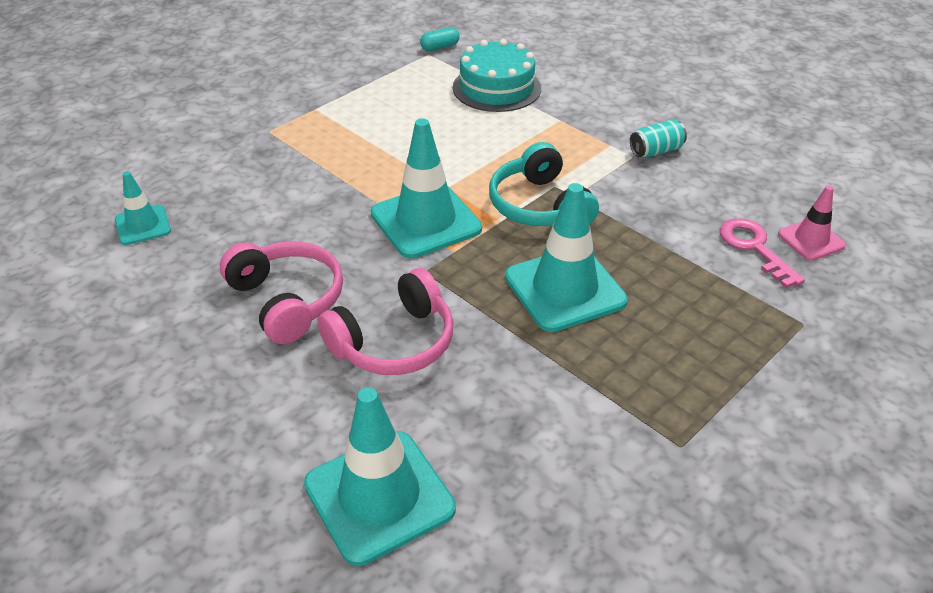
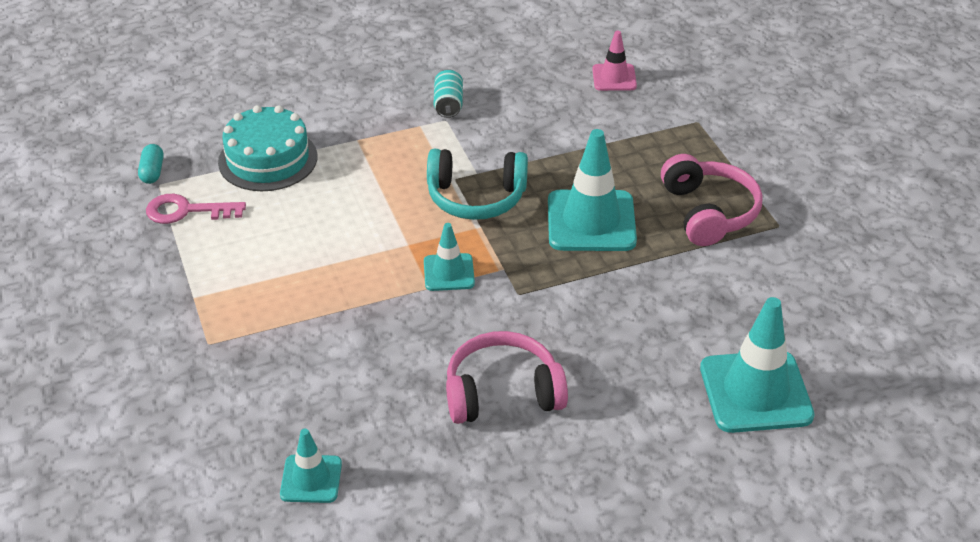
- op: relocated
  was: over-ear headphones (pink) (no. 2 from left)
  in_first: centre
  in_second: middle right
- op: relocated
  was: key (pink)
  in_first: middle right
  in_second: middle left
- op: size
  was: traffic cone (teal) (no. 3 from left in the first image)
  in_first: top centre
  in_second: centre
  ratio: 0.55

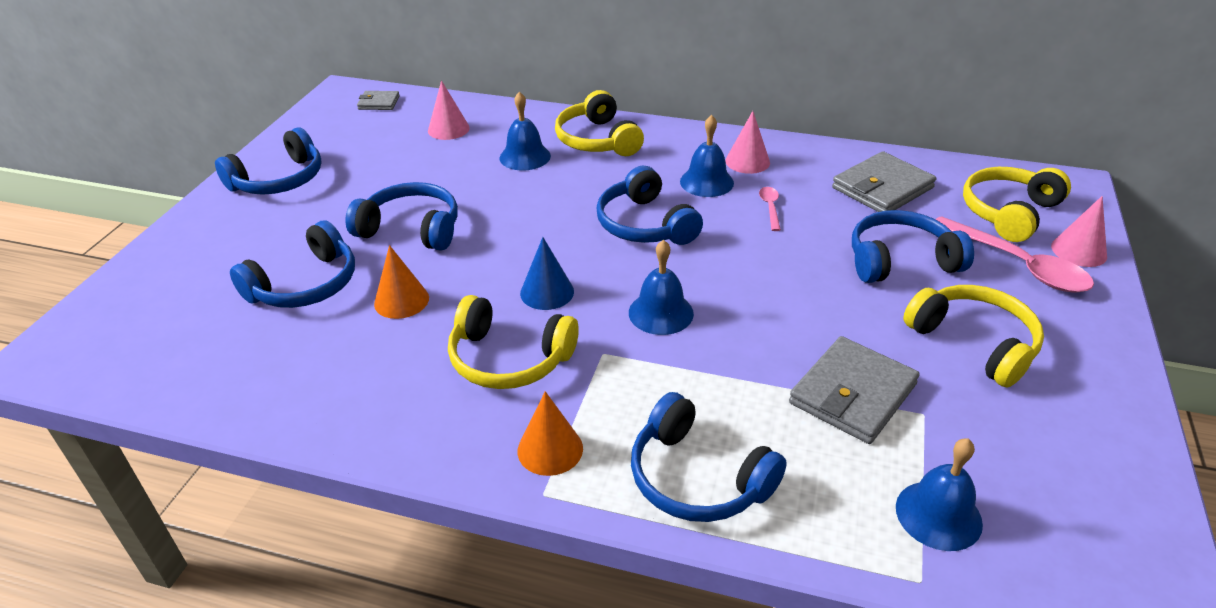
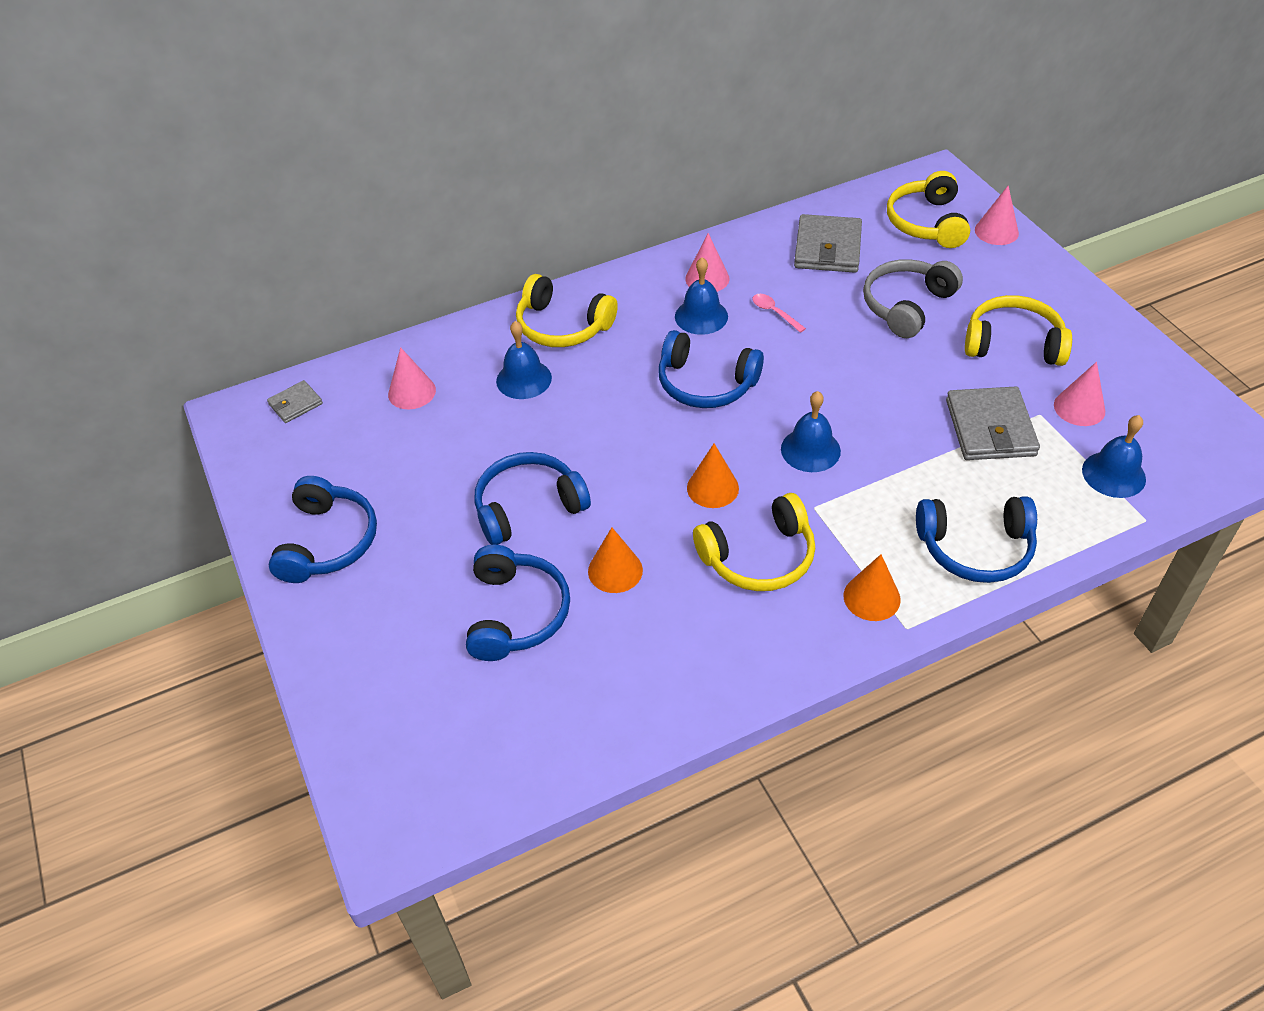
- op: missing
  was: tablespoon (pink) (no. 2 from left)
  in_first: middle right
- op: appeared
  now: solid cone (pink) (no. 4 from left)
  in_second: middle right
- op: colour
  was: solid cone (royal blue)
  now: solid cone (bright orange) (no. 2 from left)
  in_first: centre
  in_second: centre
- op: colour
  was: over-ear headphones (royal blue) (no. 6 from left)
  now: over-ear headphones (ash-grey)
  in_first: middle right
  in_second: top right

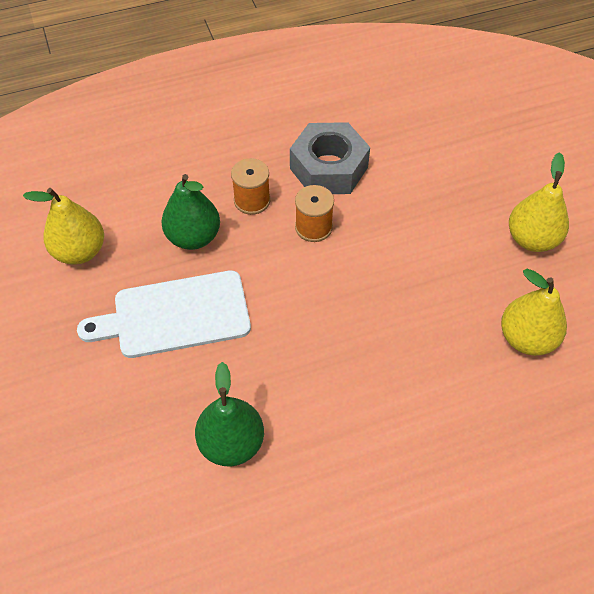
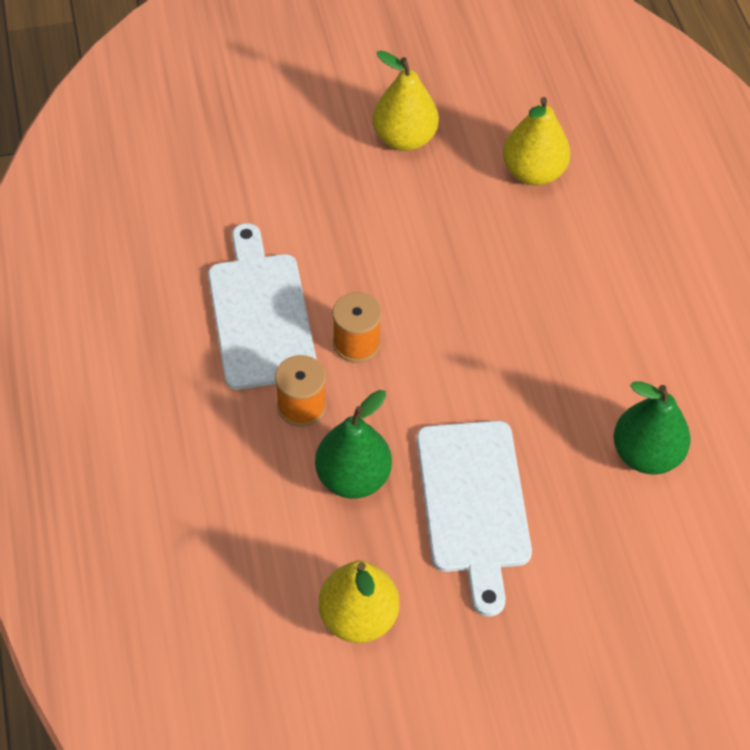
- op: exchanged
  was: nut (ash-grey)
  now: bread board (pure white) (no. 1 from left)
  in_first: top centre
  in_second: centre

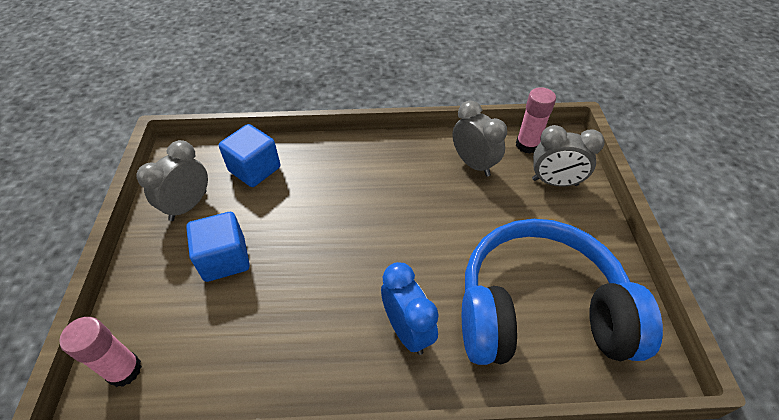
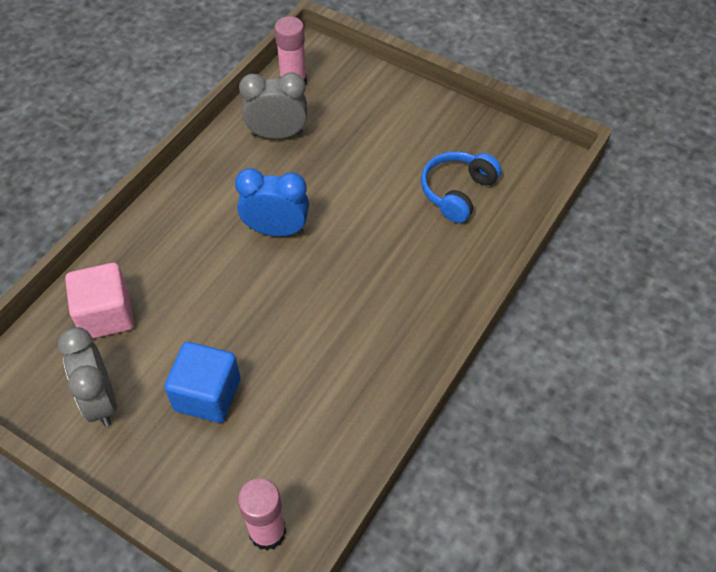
- op: missing
  was: alarm clock (ash-grey) (no. 3 from left)
  in_first: middle right
- op: relocated
  was: alarm clock (royal blue)
  in_first: bottom centre
  in_second: centre
- op: colour
  was: cube (royal blue) (no. 2 from left)
  now: cube (pink)
  in_first: middle left
  in_second: middle left
- op: size
  was: over-ear headphones (royal blue)
  in_first: bottom right
  in_second: top centre
  ratio: 0.47

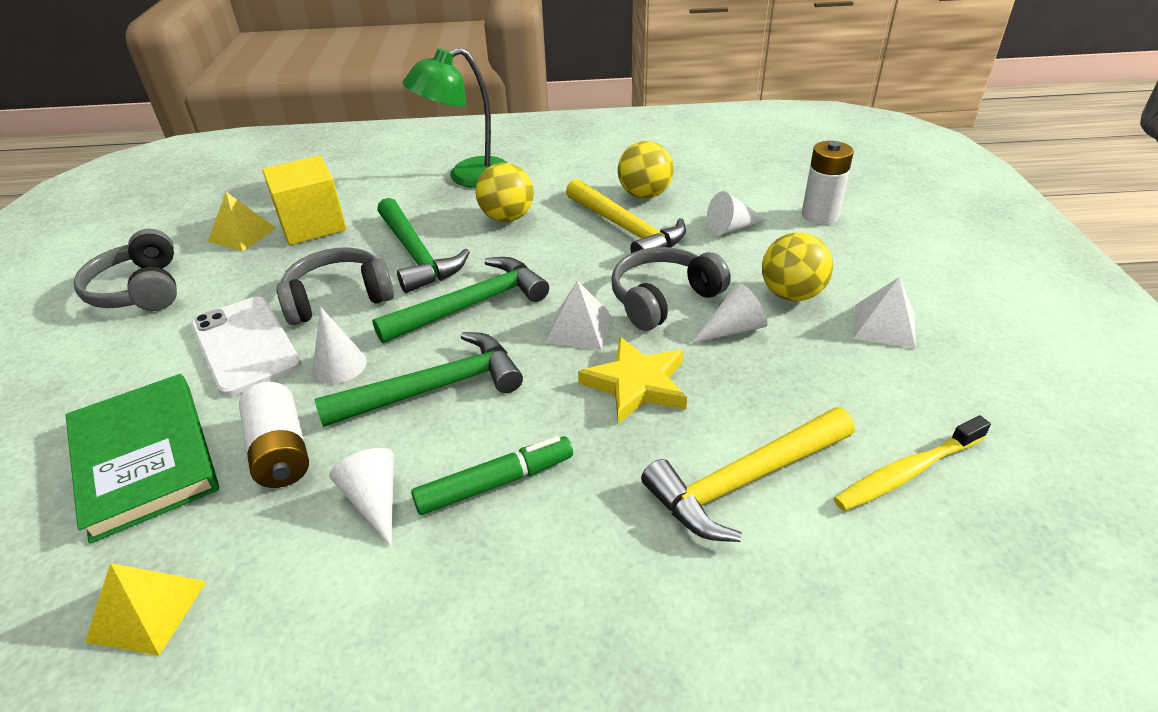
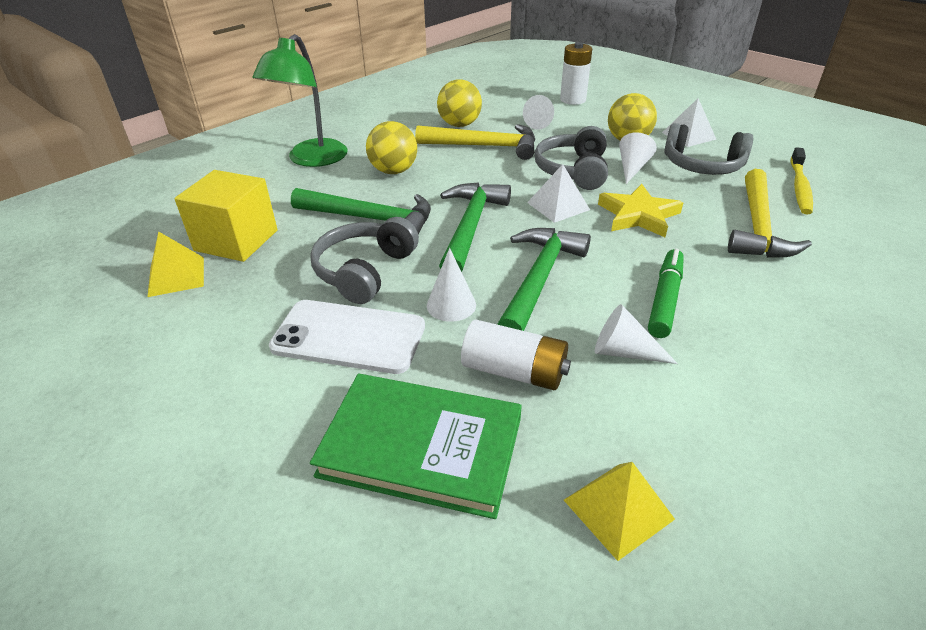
- op: relocated
  was: over-ear headphones (ash-grey) (no. 1 from left in the first image)
  now: over-ear headphones (ash-grey) (no. 3 from left)
  in_first: middle left
  in_second: top right

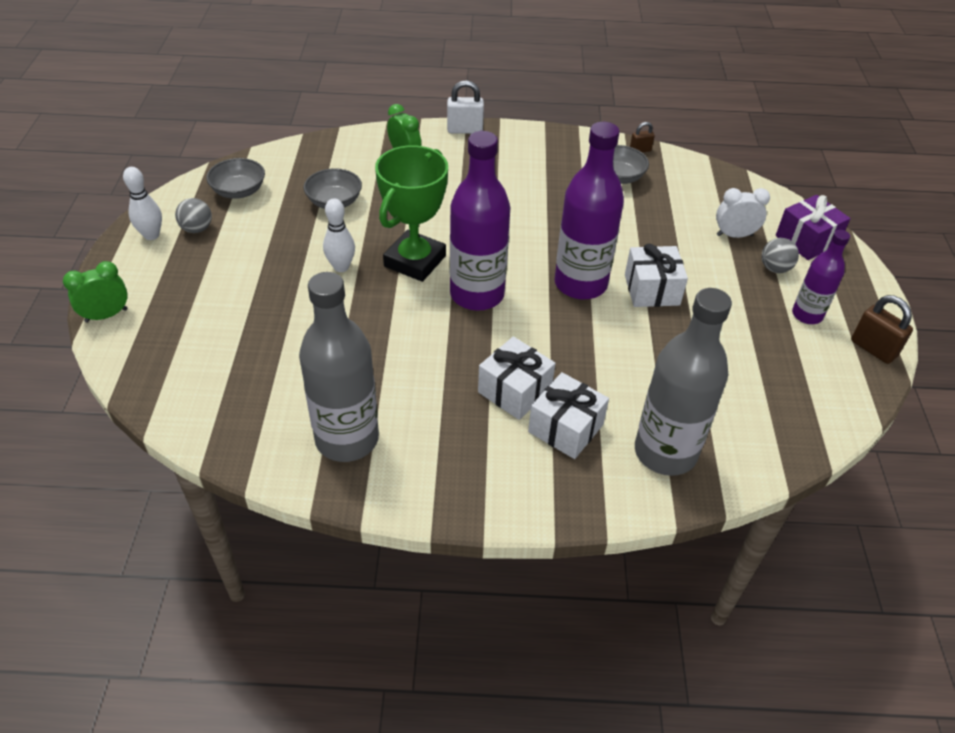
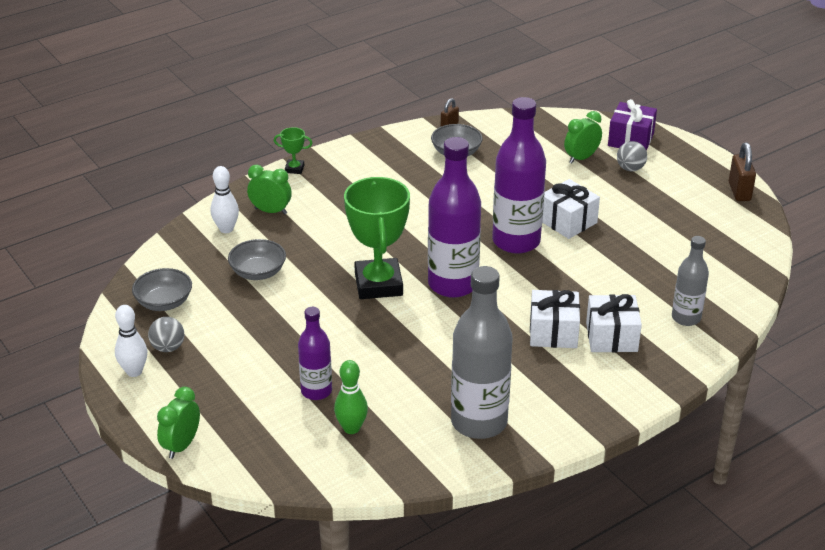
- op: appeared
  now: tenpin (emerald)
  in_second: bottom centre
- op: relocated
  was: tenpin (pure white) (no. 2 from left)
  in_first: top centre
  in_second: middle left
- op: relocated
  was: flask (purple) (no. 3 from left in the first image)
  now: flask (purple) (no. 1 from left)
  in_first: middle right
  in_second: centre
- op: exchanged
  was: lock (pure white)
  now: prize cup (emerald) (no. 1 from left)
  in_first: top centre
  in_second: top centre
- op: colour
  was: alarm clock (pure white)
  now: alarm clock (emerald) (no. 3 from left)
  in_first: top right
  in_second: top right
- op: spun
  was: lock (russet) (no. 2 from left)
  in_first: middle right
  in_second: top right
  clockwise: 75
- op: size
  was: flask (ash-grey) (no. 2 from left)
  in_first: middle right
  in_second: middle right
  ratio: 0.57

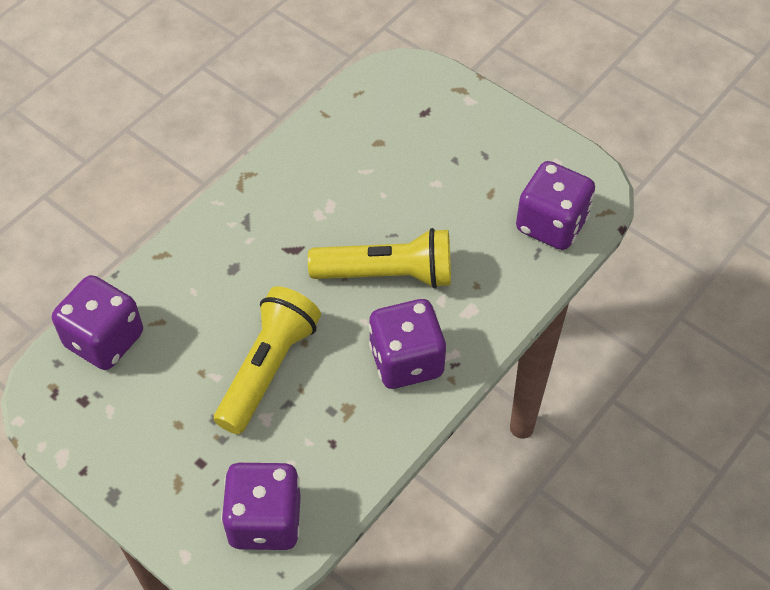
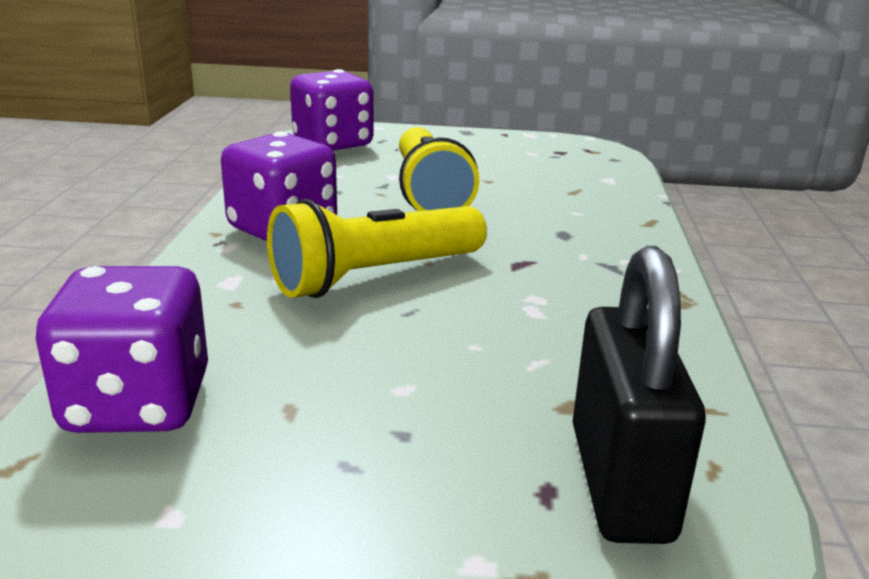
- op: missing
  was: die (purple) (no. 1 from left)
  in_first: middle left
- op: appeared
  now: lock (black)
  in_second: bottom right

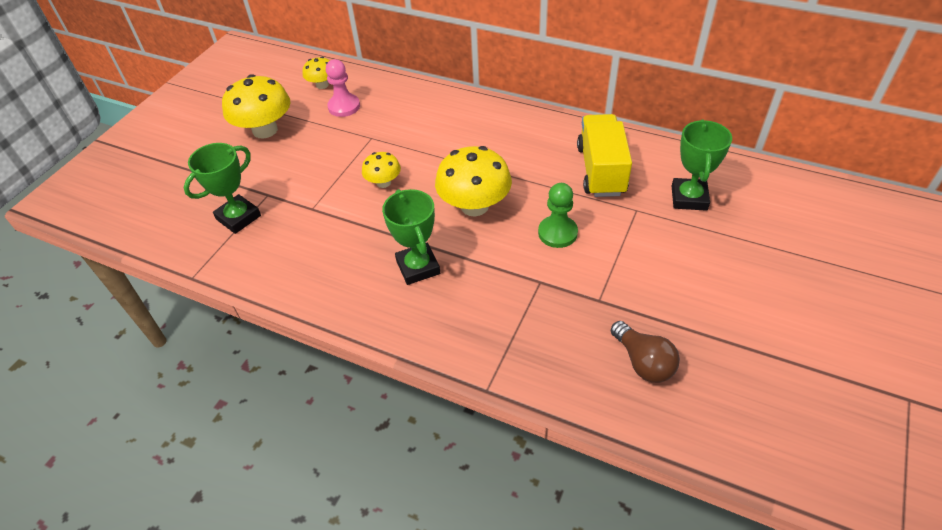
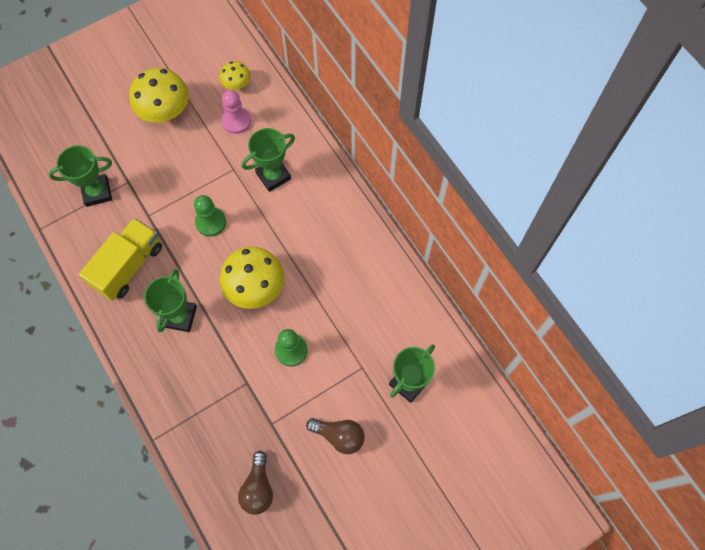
- op: appeared
  now: prize cup (emerald) (no. 3 from left)
  in_second: top centre
- op: appeared
  now: light bulb (russet) (no. 2 from left)
  in_second: bottom centre
- op: relocated
  was: lorry (bright yellow)
  in_first: top centre
  in_second: middle left
- op: exchanged
  was: fungus (bright yellow) (no. 3 from left)
  now: pawn (emerald) (no. 1 from left)
  in_first: top centre
  in_second: middle left

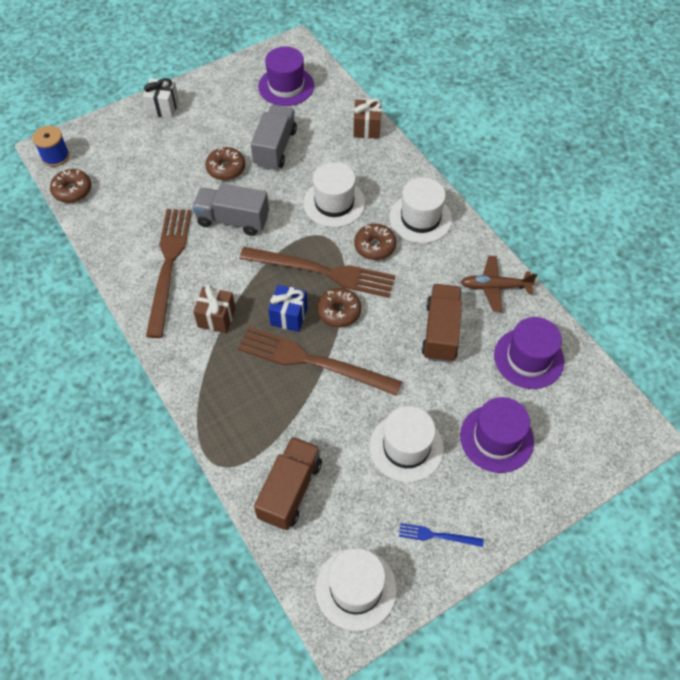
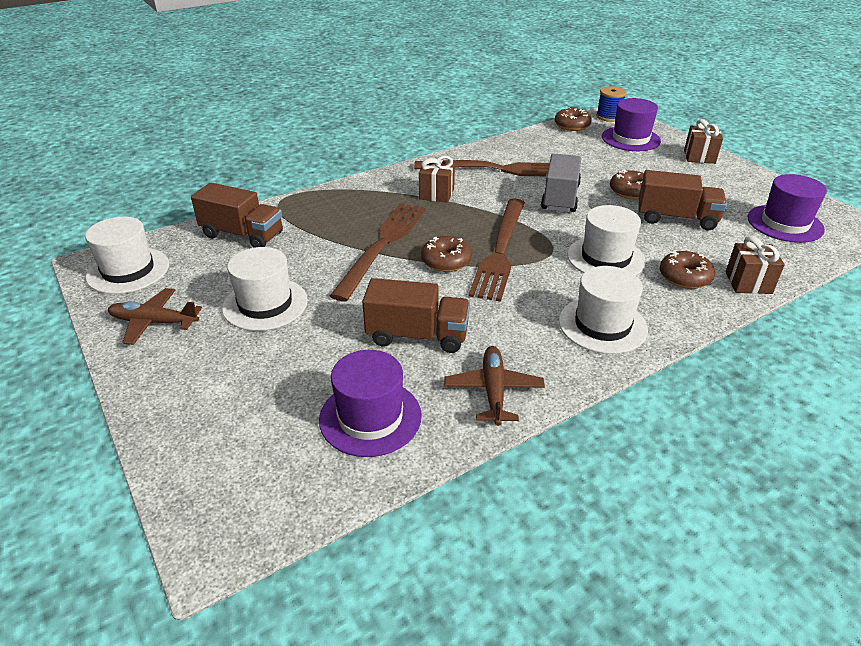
- op: missing
  was: present (royal blue)
  in_first: centre
- op: relocated
  was: doughnut (russet) (no. 4 from left)
  in_first: centre
  in_second: middle right
- op: relocated
  was: tall hat (purple) (no. 2 from left)
  in_first: middle right
  in_second: top right
- op: exchanged
  was: dinner fork (royal blue)
  now: aeroplane (russet) (no. 1 from left)
  in_first: bottom centre
  in_second: middle left
- op: colour
  was: present (pure white)
  now: present (russet) (no. 2 from left)
  in_first: top left
  in_second: top right
- op: colour
  was: lorry (ash-grey) (no. 2 from left)
  now: lorry (russet) (no. 3 from left)
  in_first: top centre
  in_second: top right

